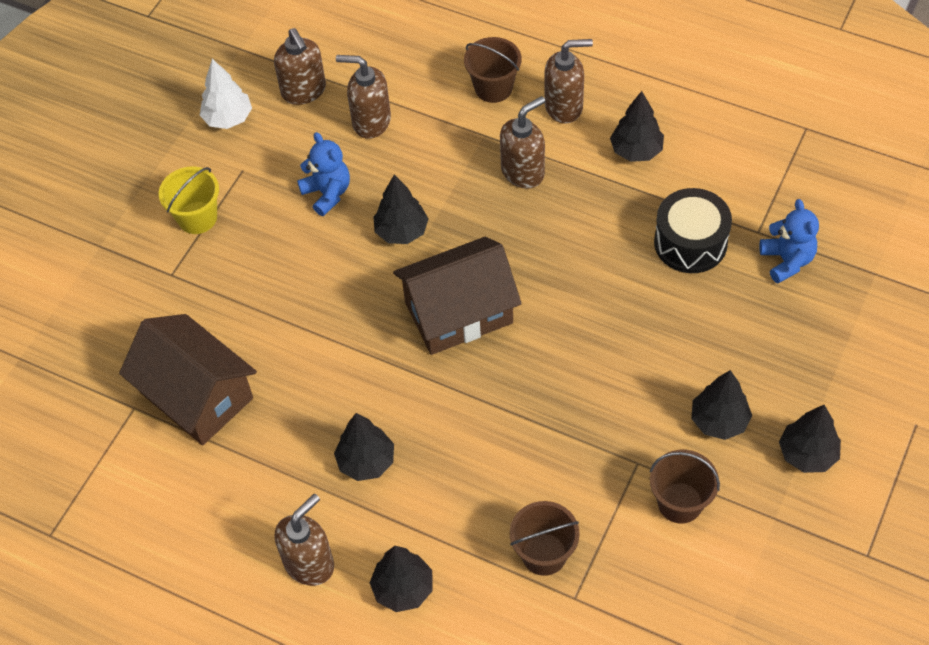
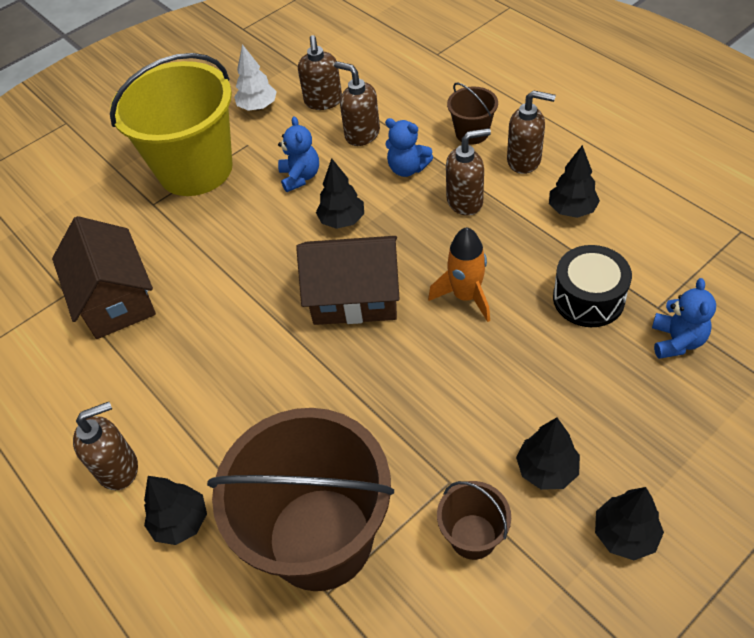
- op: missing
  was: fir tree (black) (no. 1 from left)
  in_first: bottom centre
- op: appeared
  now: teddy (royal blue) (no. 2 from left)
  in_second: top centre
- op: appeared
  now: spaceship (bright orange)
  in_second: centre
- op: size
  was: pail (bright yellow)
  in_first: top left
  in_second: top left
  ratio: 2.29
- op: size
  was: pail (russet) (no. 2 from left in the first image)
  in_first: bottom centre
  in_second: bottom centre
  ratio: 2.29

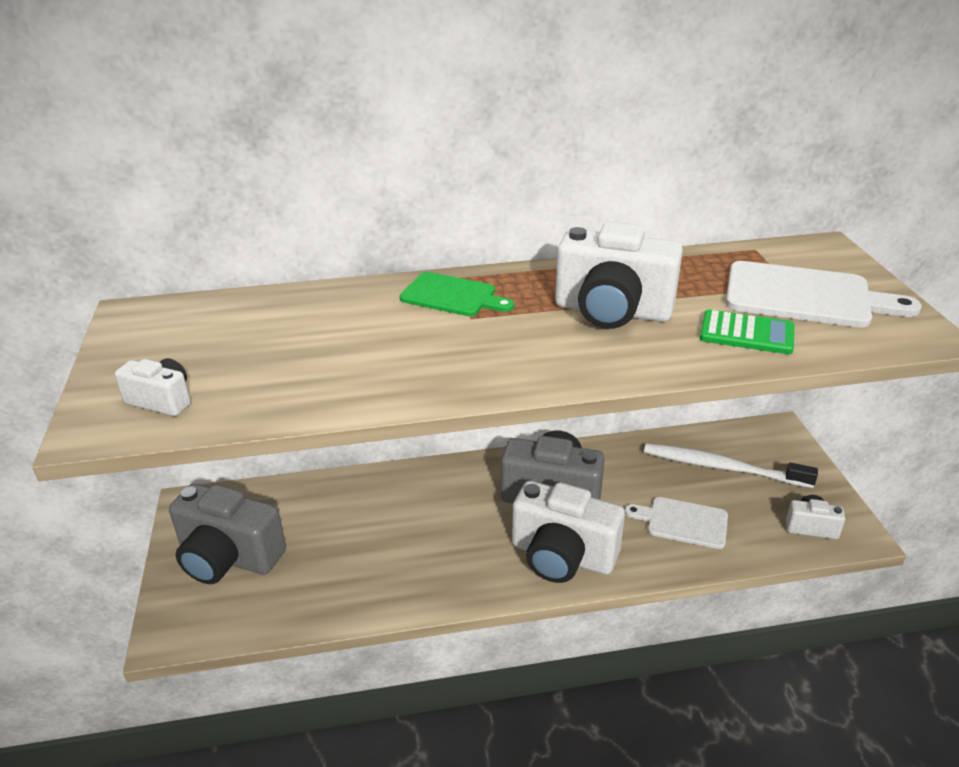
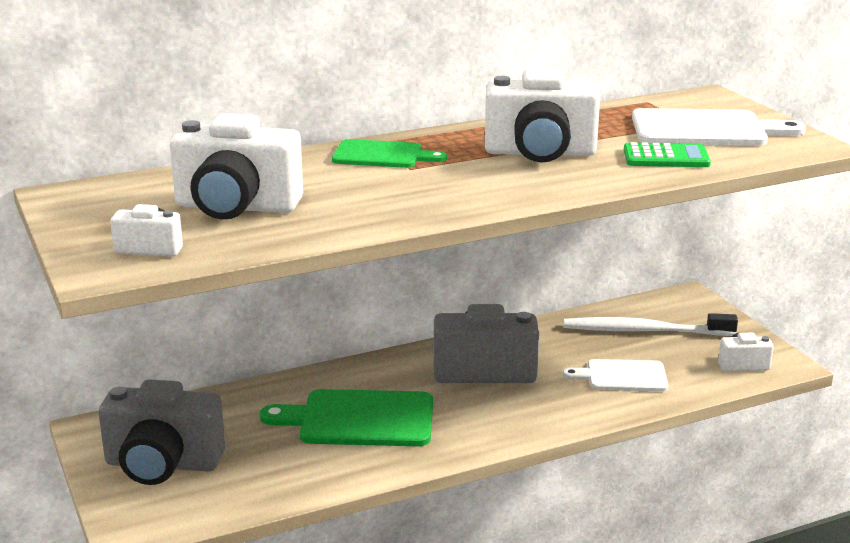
- op: appeared
  now: bread board (emerald) (no. 1 from left)
  in_second: bottom centre
- op: relocated
  was: photo camera (pure white) (no. 2 from left)
  in_first: bottom centre
  in_second: top left

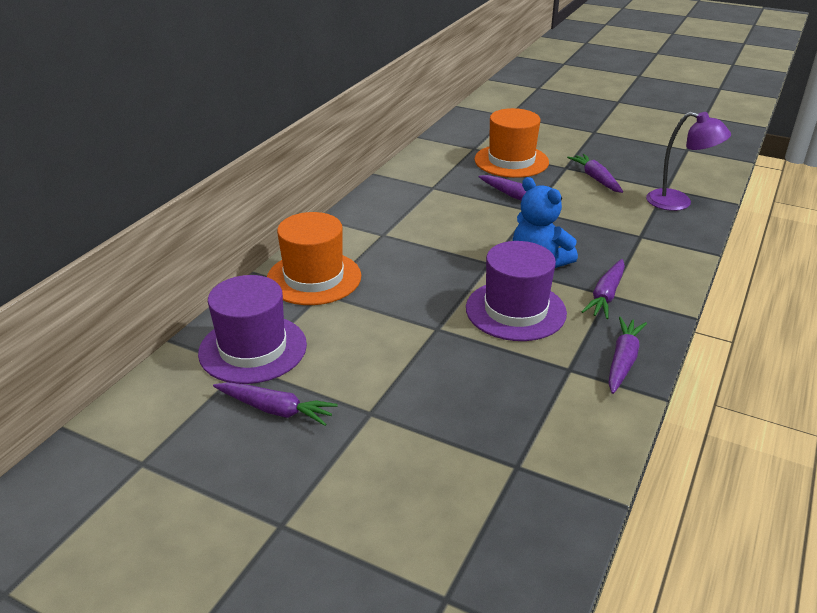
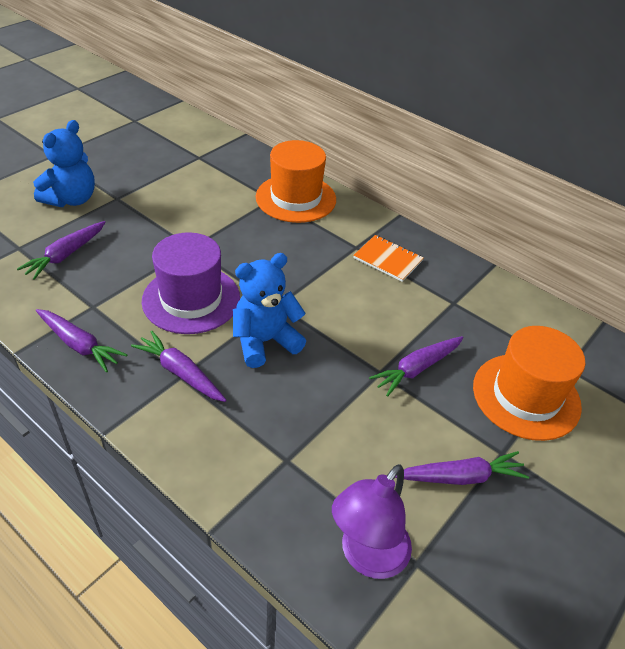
- op: missing
  was: tall hat (purple) (no. 1 from left)
  in_first: middle left
- op: appeared
  now: teddy (royal blue) (no. 1 from left)
  in_second: top left
- op: appeared
  now: notebook (bright orange)
  in_second: centre
- op: relocated
  was: toy carrot (purple) (no. 1 from left)
  in_first: centre
  in_second: middle left

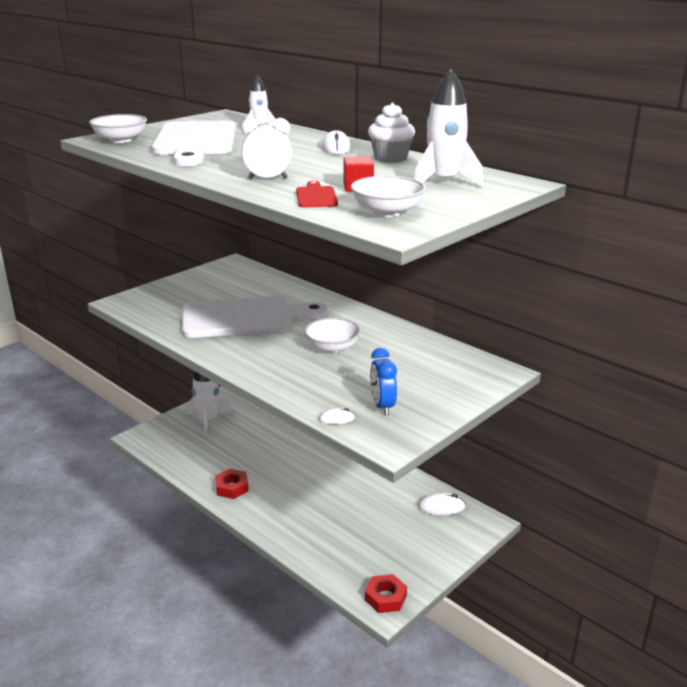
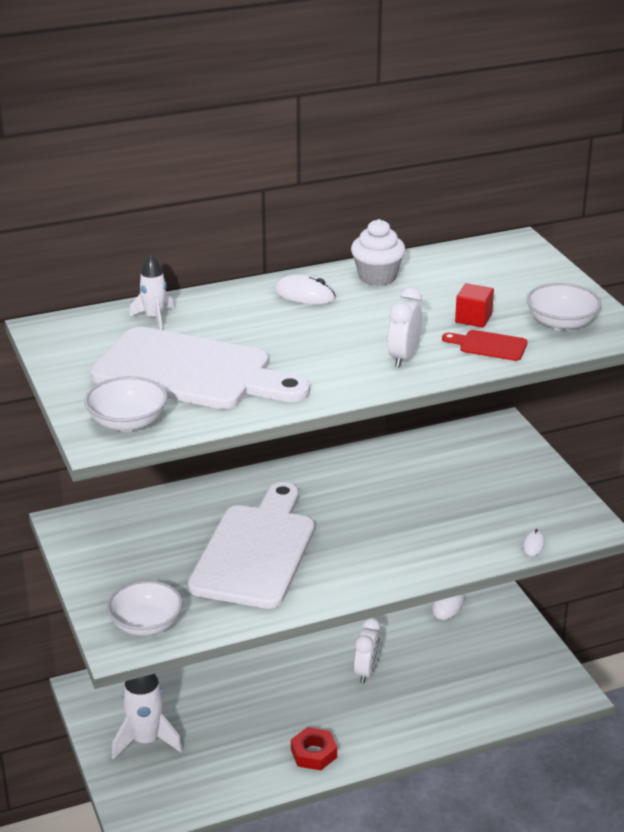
- op: missing
  was: nut (crimson) (no. 2 from left)
  in_first: bottom centre
- op: missing
  was: alarm clock (royal blue)
  in_first: centre
- op: missing
  was: spaceship (pure white) (no. 3 from left)
  in_first: top centre
- op: appeared
  now: alarm clock (pure white) (no. 1 from left)
  in_second: bottom centre
- op: relocated
  was: bowl (pure white) (no. 2 from left)
  in_first: centre
  in_second: bottom left

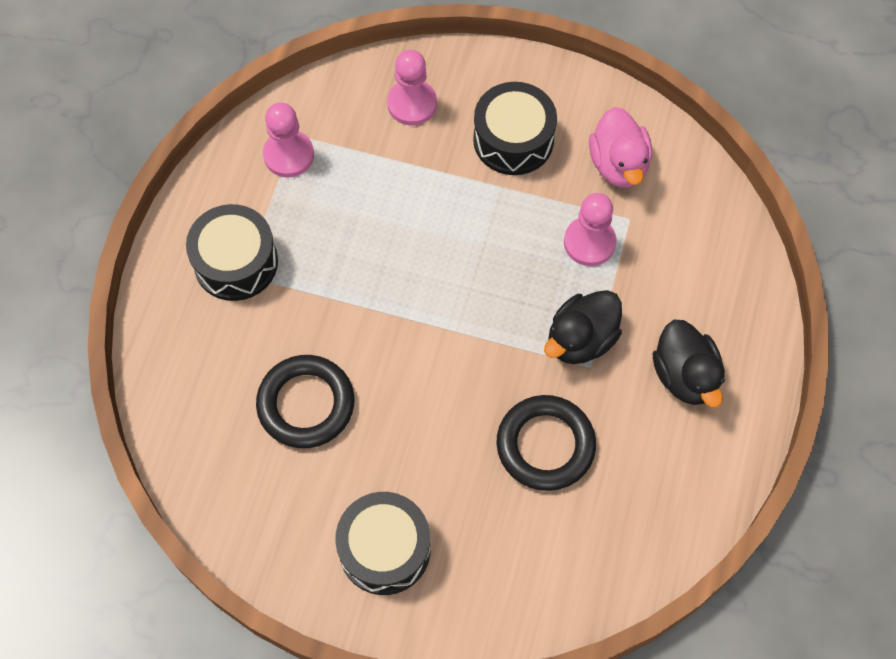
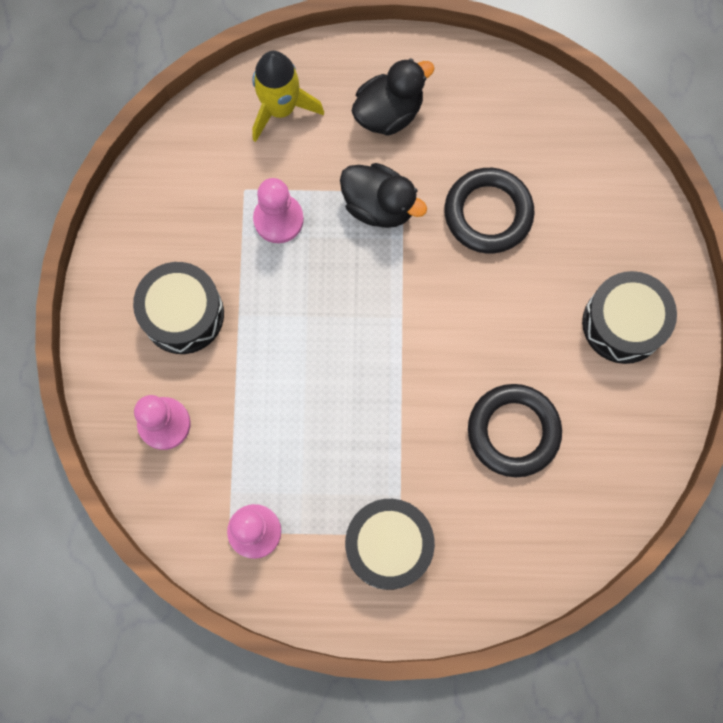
- op: missing
  was: rubber duck (pink)
  in_first: top right
- op: appeared
  now: spaceship (bright yellow)
  in_second: top centre

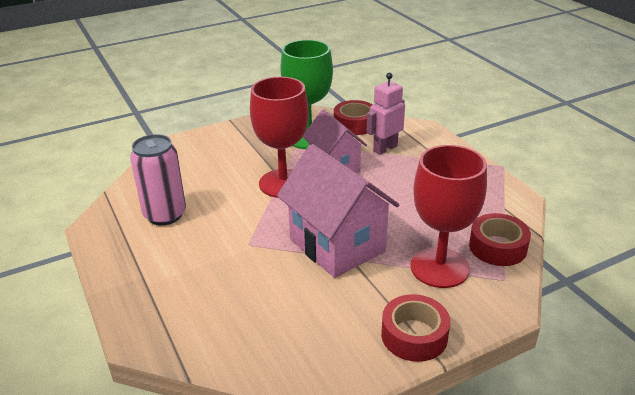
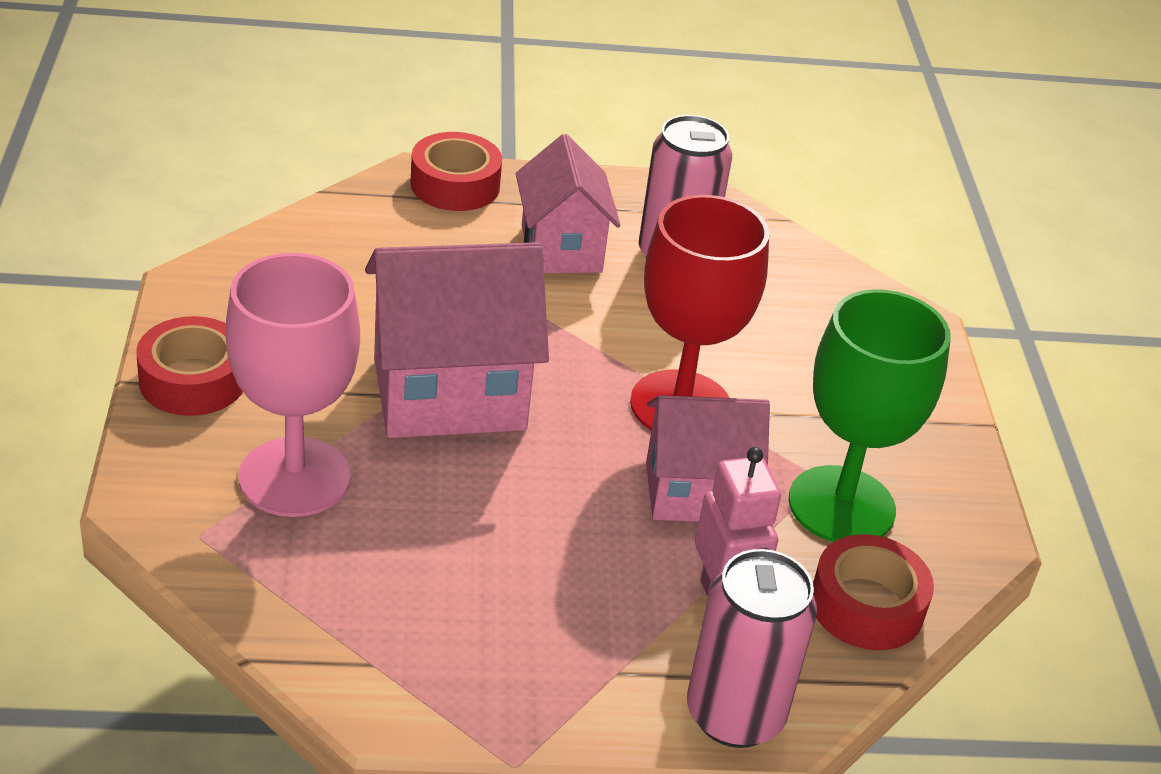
- op: appeared
  now: toy house (pink) (no. 2 from left)
  in_second: top centre
- op: appeared
  now: soda can (pink) (no. 2 from left)
  in_second: bottom centre
- op: relocated
  was: roll of tape (crimson) (no. 3 from left in the first image)
  now: roll of tape (crimson) (no. 2 from left)
  in_first: middle right
  in_second: top centre
- op: colour
  was: chalice (crimson) (no. 2 from left)
  now: chalice (pink)
  in_first: middle right
  in_second: middle left

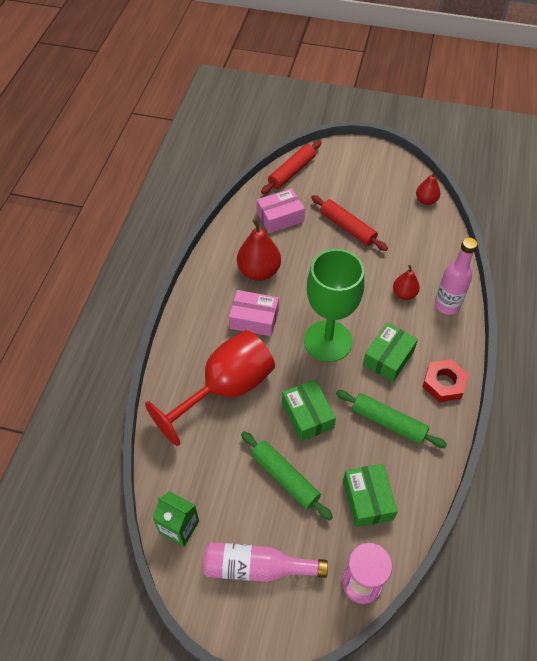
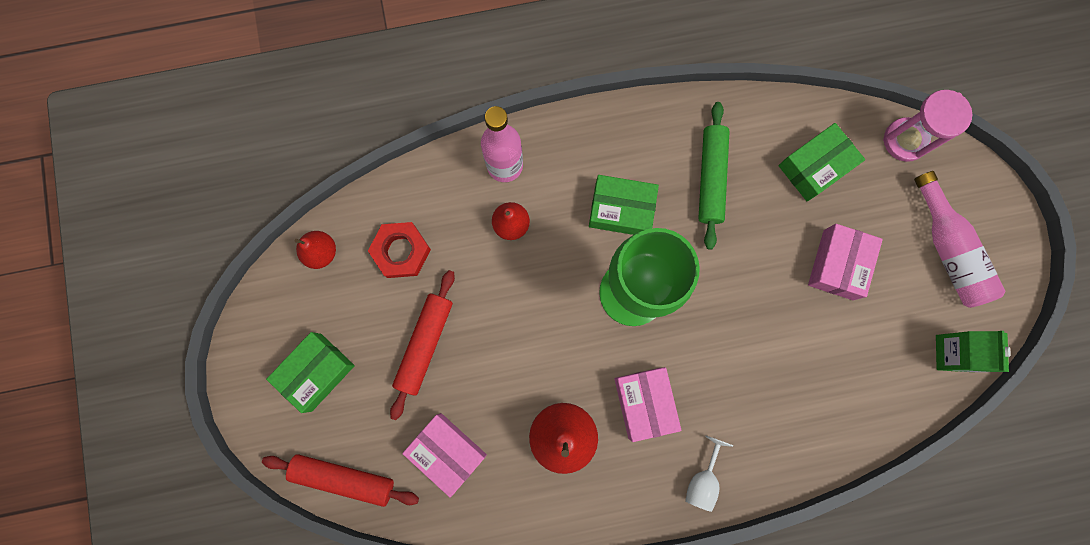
- op: missing
  was: chalice (crimson)
  in_first: centre
- op: appeared
  now: chalice (pure white)
  in_second: bottom centre
- op: relocated
  was: parcel (emerald) (no. 1 from left)
  in_first: centre
  in_second: bottom left
- op: relocated
  was: nut (crimson)
  in_first: middle right
  in_second: centre
- op: exchanged
  was: dough roller (emerald) (no. 1 from left)
  now: parcel (pink) (no. 3 from left)
  in_first: bottom centre
  in_second: middle right

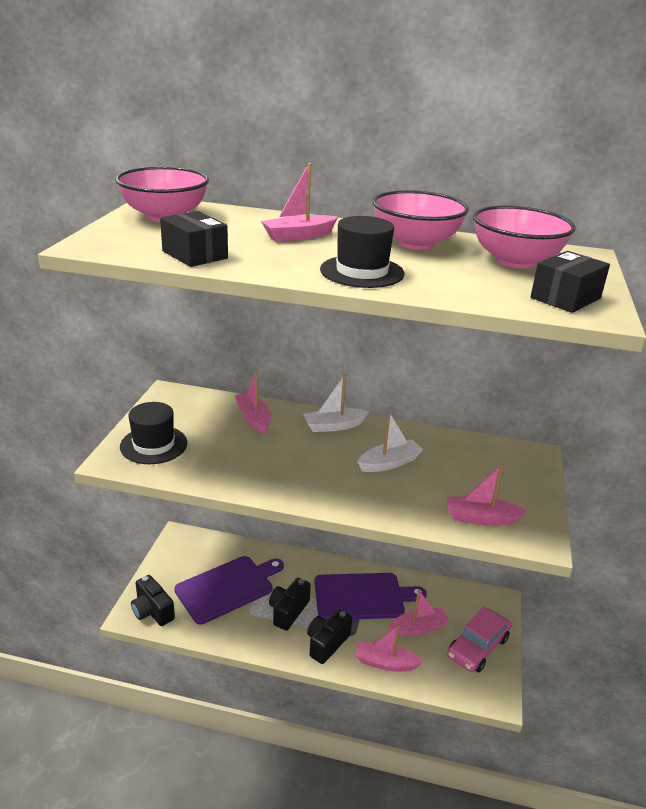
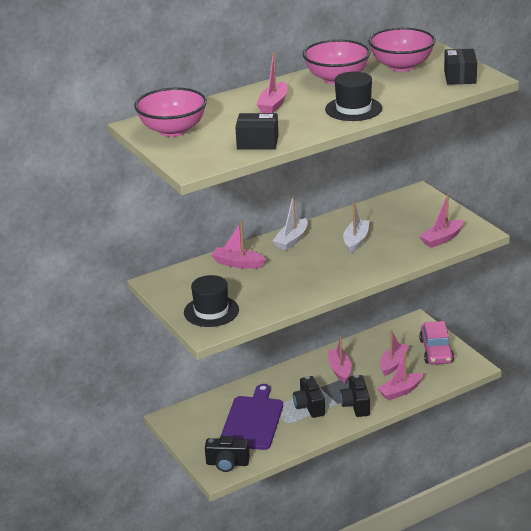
- op: exchanged
  was: bread board (purple) (no. 2 from left)
  now: toy boat (pink) (no. 3 from left)
  in_first: bottom centre
  in_second: bottom centre

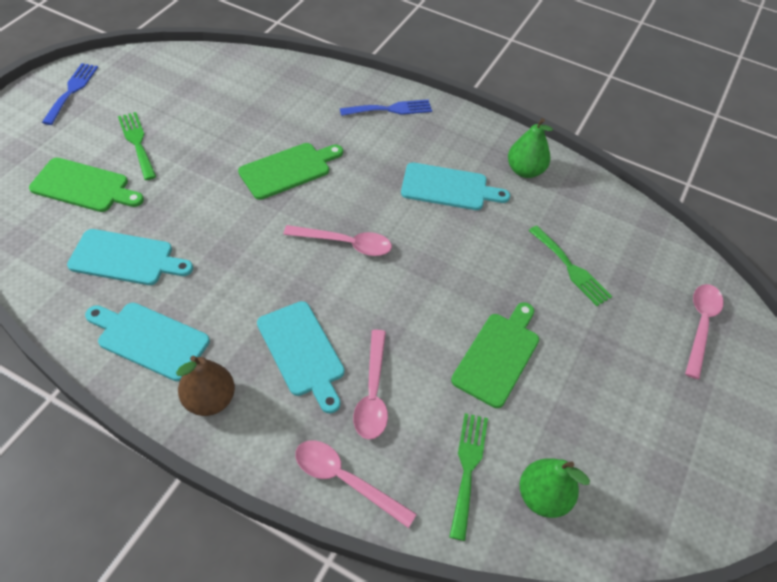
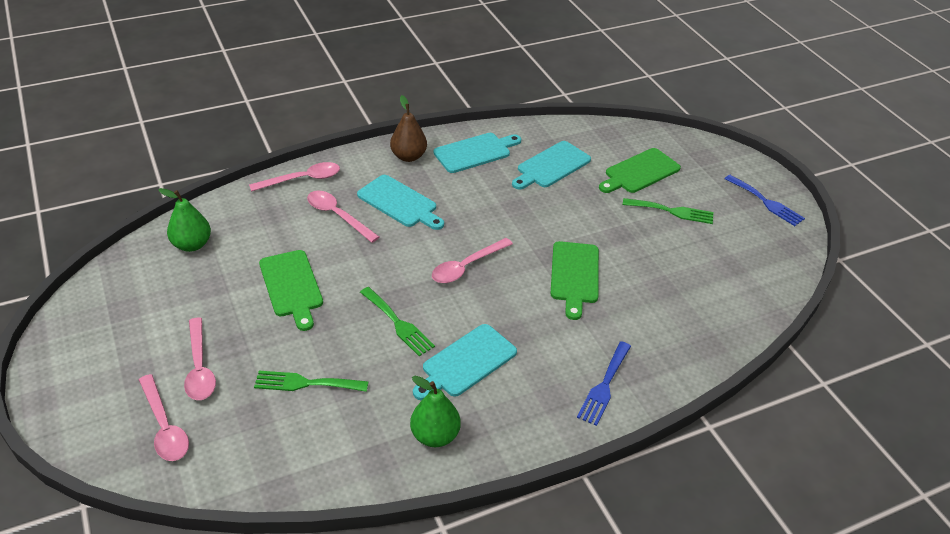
- op: appeared
  now: tablespoon (pink) (no. 2 from left)
  in_second: bottom left
- op: relocated
  was: dinner fork (emerald) (no. 2 from left)
  in_first: bottom centre
  in_second: centre
- op: spun
  was: bread board (teal) (no. 3 from left in the first image)
  in_first: centre
  in_second: centre
  clockwise: -150

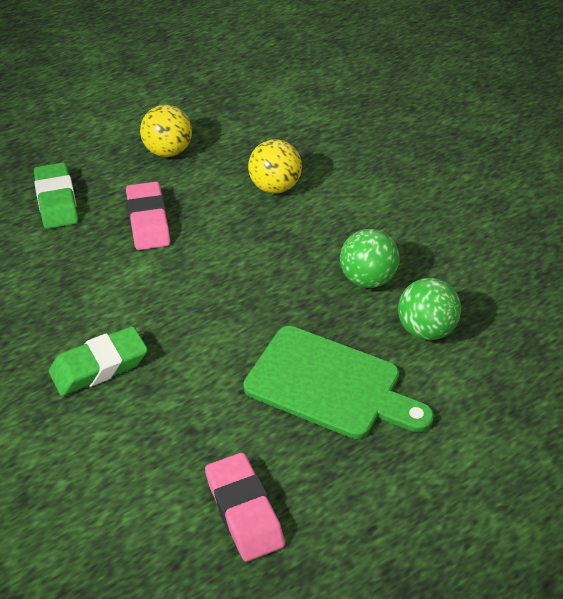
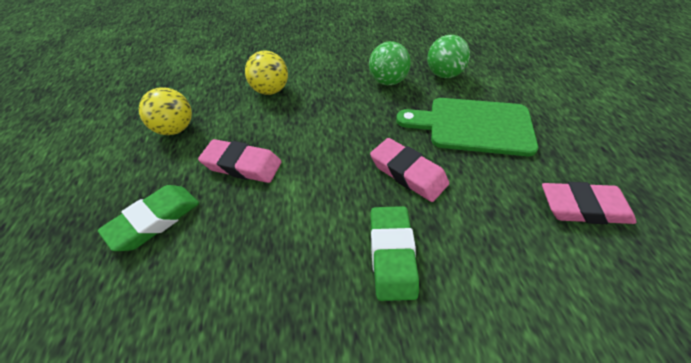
- op: appeared
  now: gum eraser (pink) (no. 2 from left)
  in_second: centre
- op: spun
  was: gum eraser (emerald) (no. 1 from left)
  in_first: top left
  in_second: middle left
  clockwise: -60
- op: spun
  was: bread board (emerald)
  in_first: centre
  in_second: middle right
  clockwise: -135

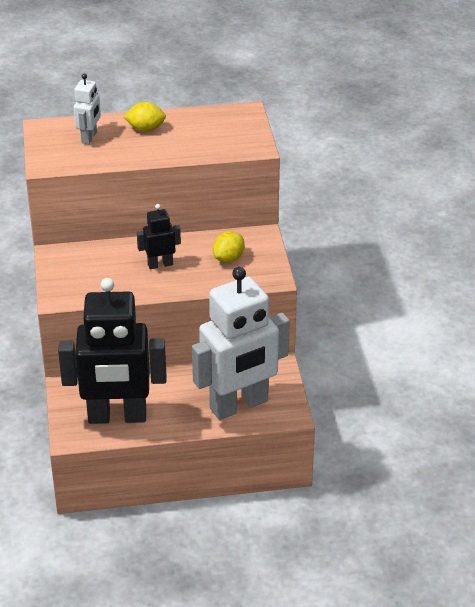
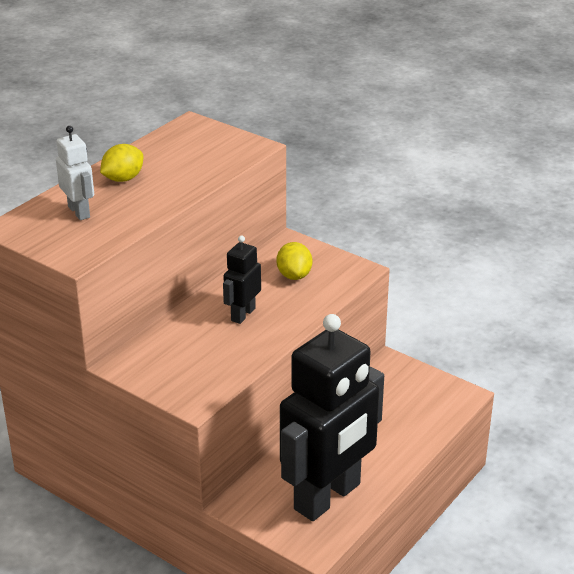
- op: missing
  was: robot (pure white) (no. 2 from left)
  in_first: centre

